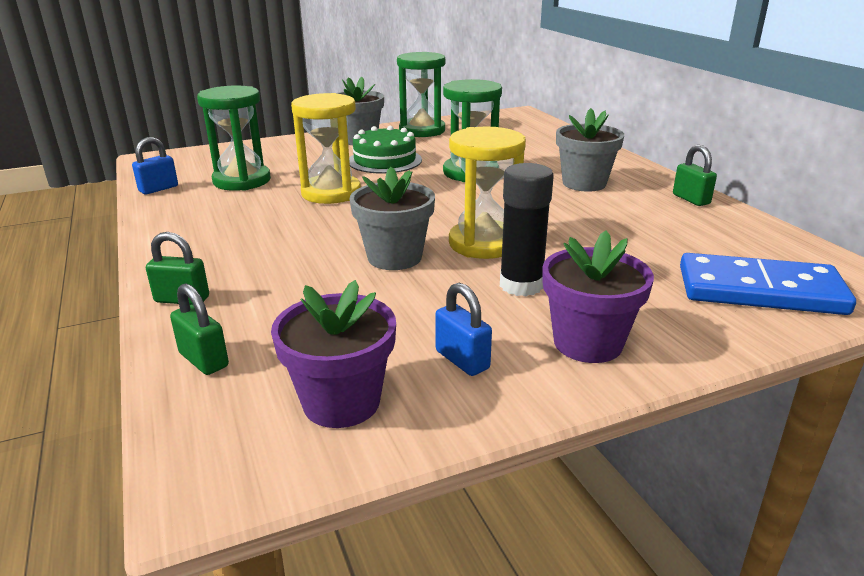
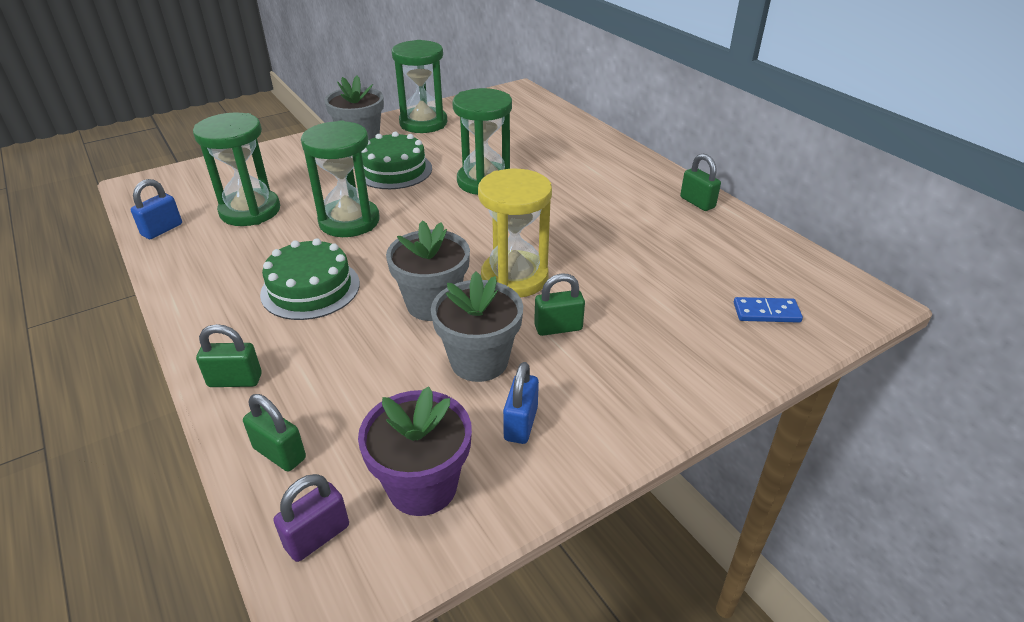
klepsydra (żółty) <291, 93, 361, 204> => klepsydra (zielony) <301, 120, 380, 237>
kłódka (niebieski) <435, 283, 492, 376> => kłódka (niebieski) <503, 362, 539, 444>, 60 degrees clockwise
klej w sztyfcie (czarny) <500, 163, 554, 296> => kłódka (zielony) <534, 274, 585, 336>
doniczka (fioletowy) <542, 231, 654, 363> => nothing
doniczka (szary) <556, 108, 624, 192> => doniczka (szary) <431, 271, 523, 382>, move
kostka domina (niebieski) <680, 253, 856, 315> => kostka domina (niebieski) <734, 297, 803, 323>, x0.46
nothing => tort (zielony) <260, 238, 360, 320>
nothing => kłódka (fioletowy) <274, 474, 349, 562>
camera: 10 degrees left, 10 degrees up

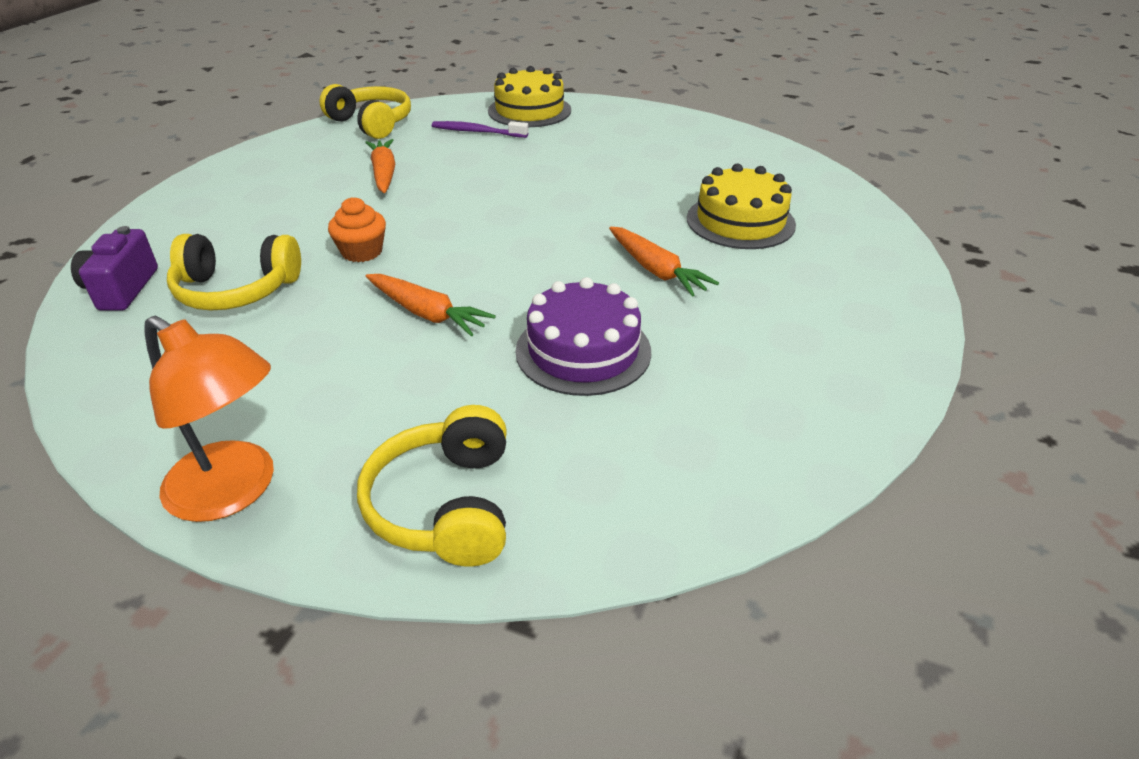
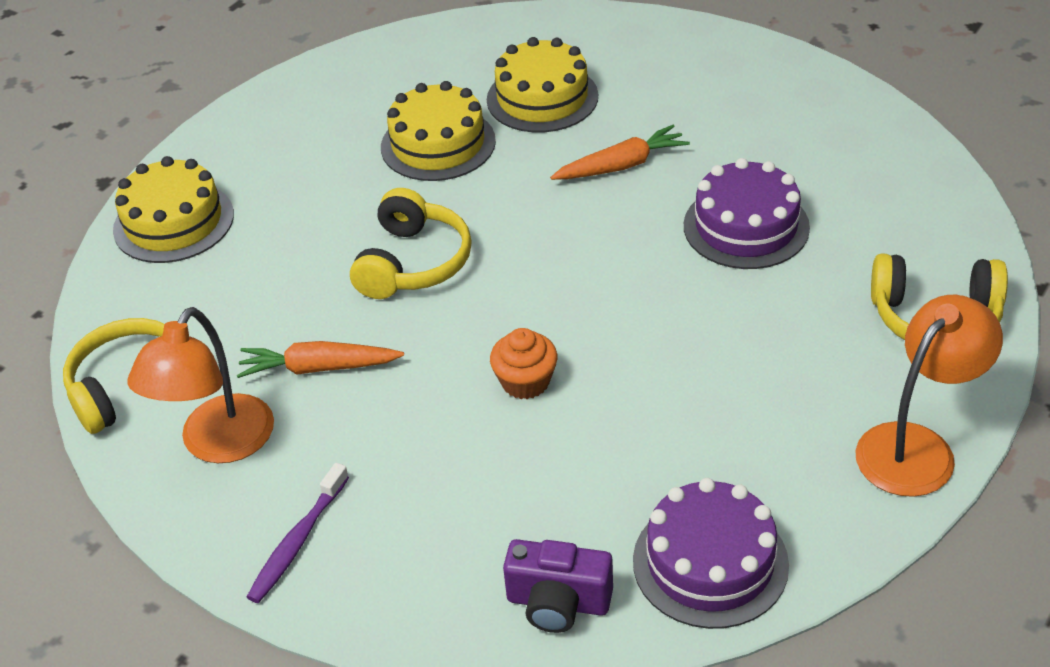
słuchawki (żółty) <167, 234, 301, 311> => słuchawki (żółty) <350, 188, 472, 299>, move
marchewka (pomarańczowy) <366, 274, 496, 337> => nothing
szczoteczka do zębów (fioletowy) <432, 121, 529, 138> => szczoteczka do zębów (fioletowy) <247, 463, 349, 603>, move
nothing => lampka (pomarańczowy) <127, 307, 274, 463>
nothing => tort (żółty) <381, 81, 496, 181>
nothing => tort (fioletowy) <633, 478, 789, 629>
camera: 75 degrees left, 5 degrees up

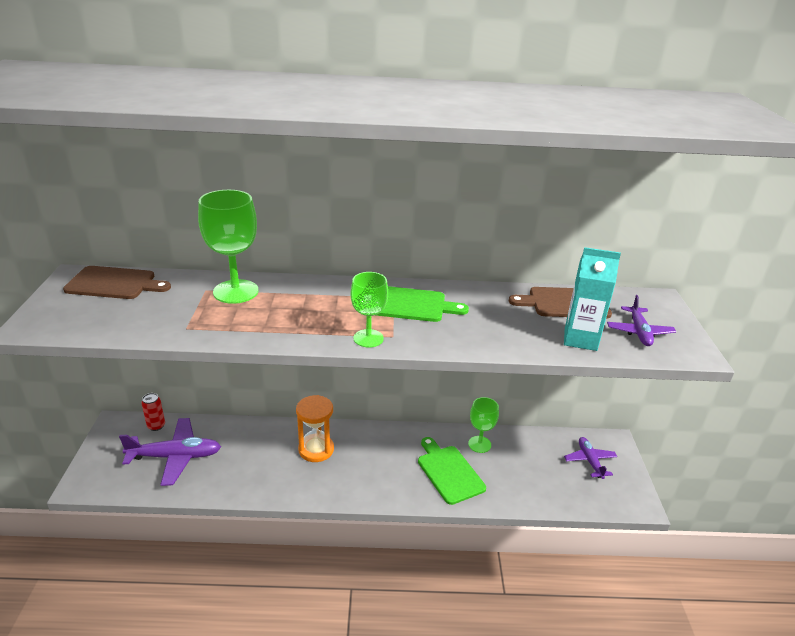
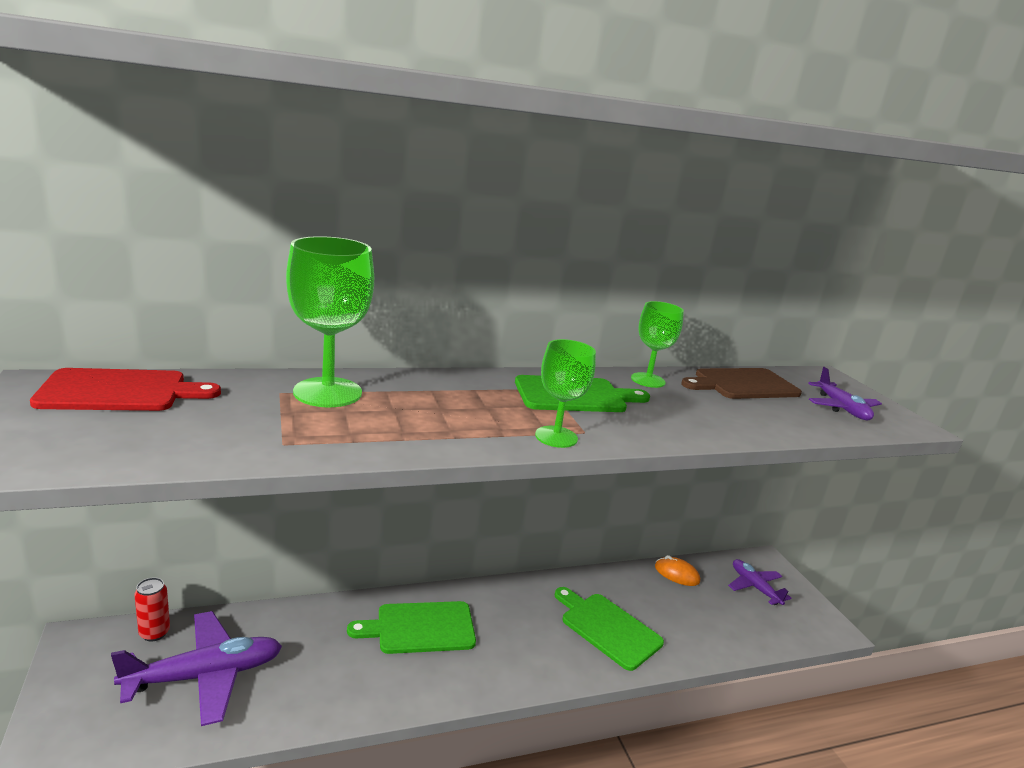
deska do krojenia (brązowy) <63, 266, 171, 299> => deska do krojenia (czerwony) <30, 368, 221, 411>
klepsydra (pomarańczowy) <296, 395, 334, 462> => deska do krojenia (zielony) <347, 601, 476, 654>
kielich (zielony) <468, 397, 499, 453> => kielich (zielony) <631, 301, 684, 388>, move
karton mleka (turkusowy) <564, 247, 621, 351> => nothing
nothing => myszka (pomarańczowy) <655, 555, 700, 586>
camera: 20 degrees left, 10 degrees down

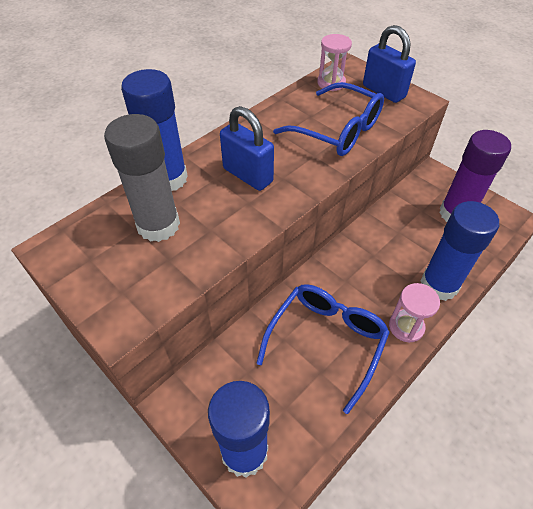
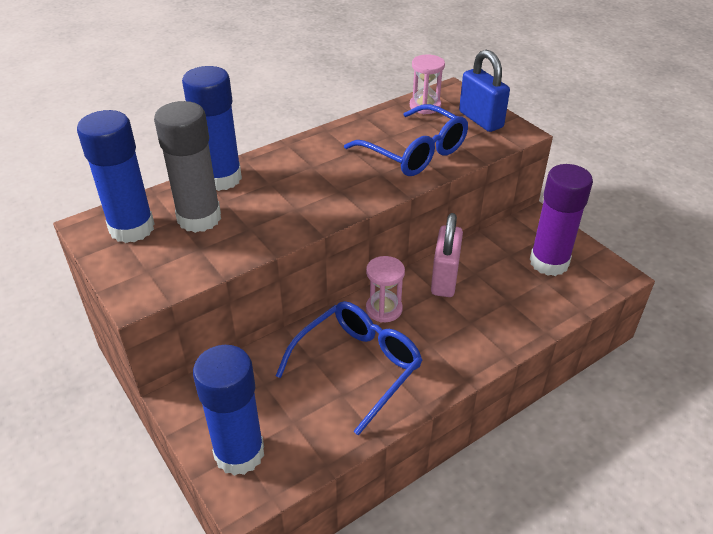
kłódka (niebieski) <220, 106, 274, 191> => nothing
klepsydra (różowy) <389, 283, 440, 343> => klepsydra (różowy) <366, 256, 405, 322>, move
klej w sztyfcie (niebieski) <421, 201, 499, 301> => klej w sztyfcie (niebieski) <77, 110, 155, 243>, move
nothing => kłódka (różowy) <431, 213, 463, 297>
camera: 10 degrees right, 10 degrees down

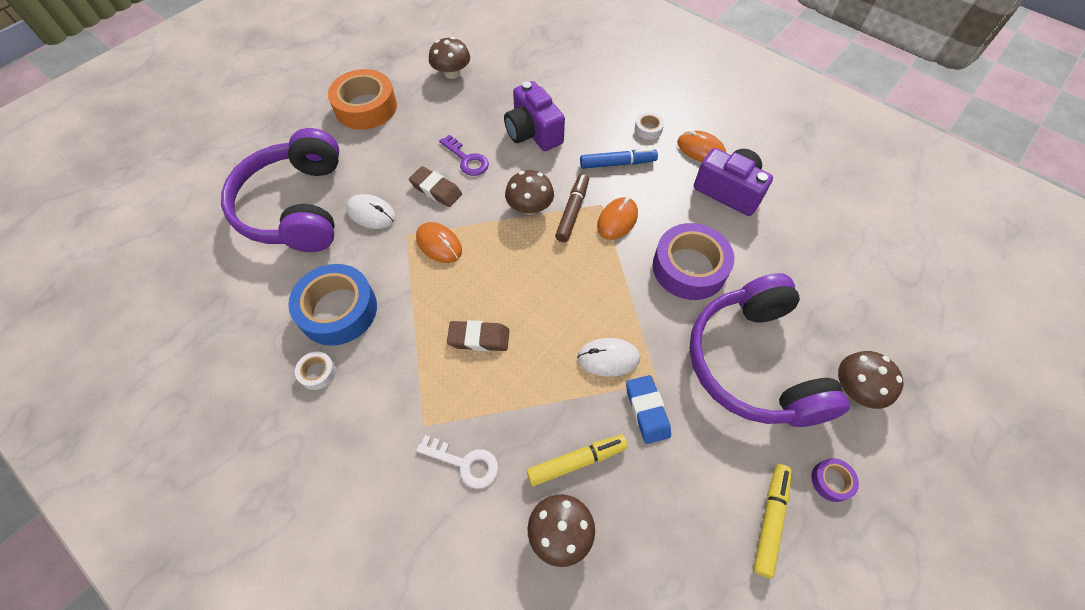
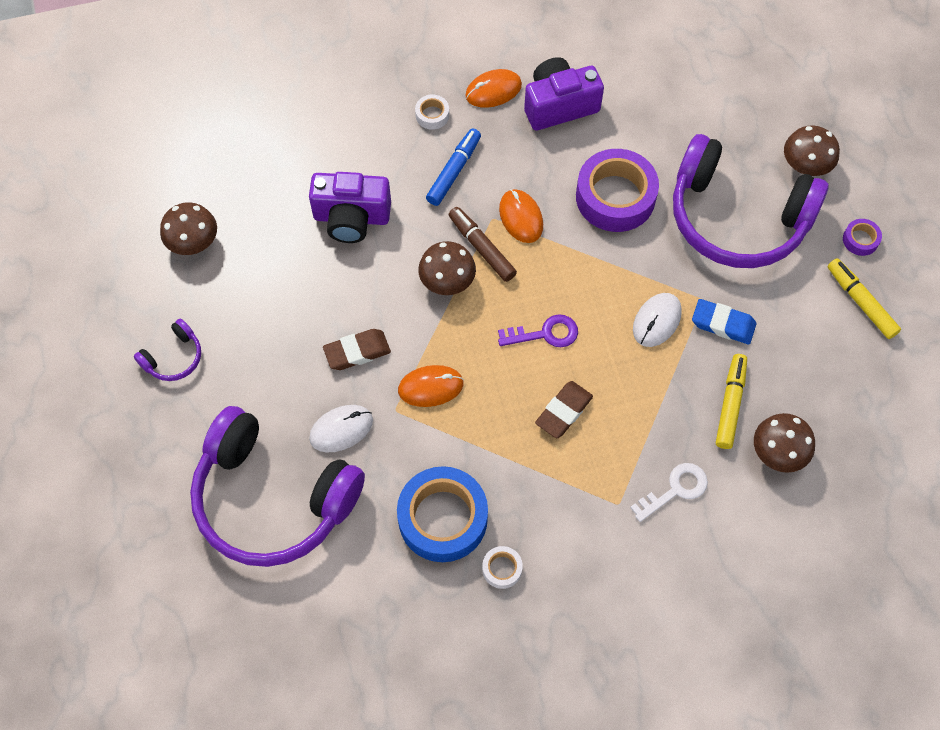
taśma klejąca (pomarańczowy) <328, 69, 397, 130> => słuchawki (fioletowy) <134, 319, 201, 381>
klucz (fioletowy) <439, 134, 489, 176> => klucz (fioletowy) <498, 314, 578, 347>, move
camera: 55 degrees left, 5 degrees up

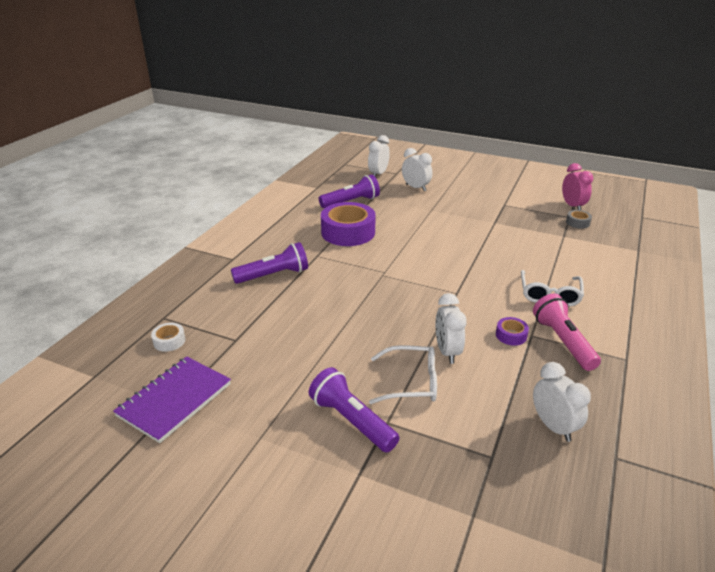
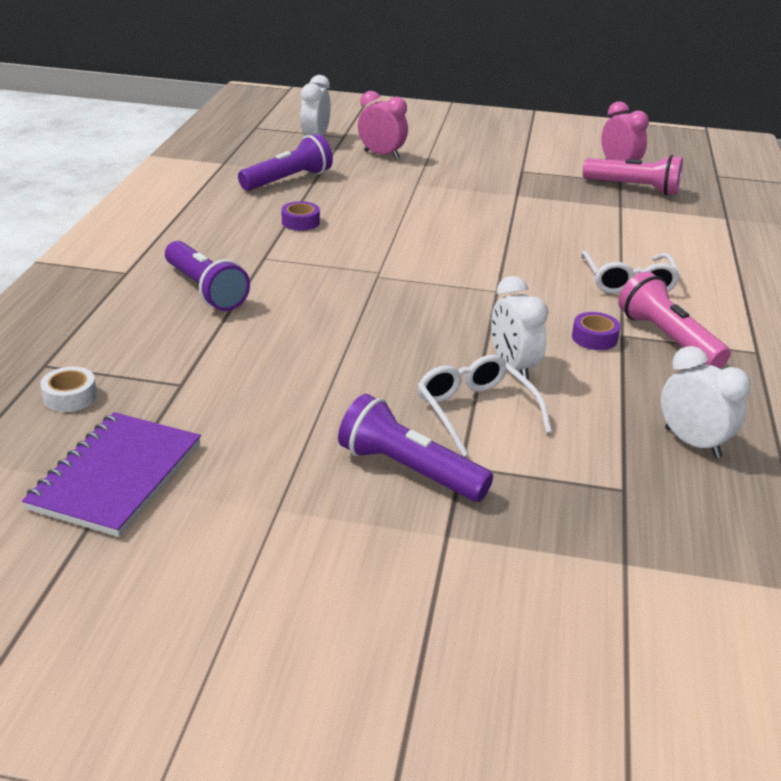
latarka (fioletowy) <231, 242, 308, 284> => latarka (fioletowy) <165, 241, 250, 311>, 90 degrees clockwise
taśma klejąca (fioletowy) <321, 202, 376, 246> => taśma klejąca (fioletowy) <281, 201, 320, 231>, x0.44
okulary (biały) <369, 345, 437, 404> => okulary (biały) <417, 355, 552, 457>, 105 degrees counterclockwise
budzik (biały) <402, 148, 433, 191> => budzik (różowy) <358, 91, 408, 159>
taśma klejąca (szary) <566, 210, 592, 229> => latarka (różowy) <583, 155, 683, 195>
camera: 15 degrees left, 0 degrees up

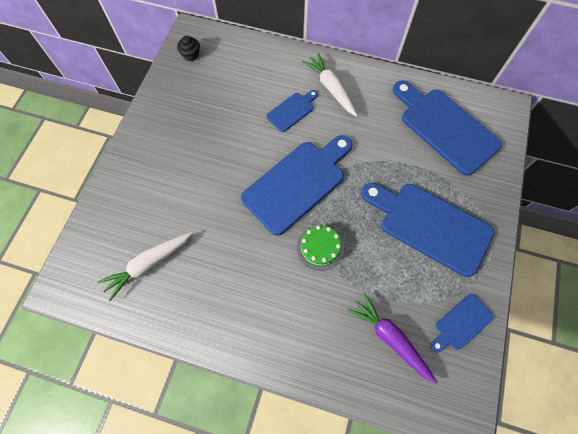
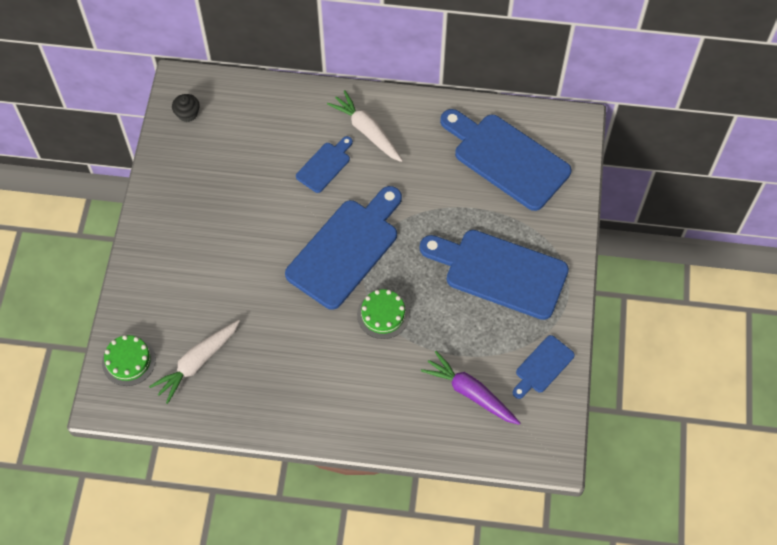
nothing => tort (zielony) <102, 335, 156, 386>
camera: 10 degrees left, 5 degrees down

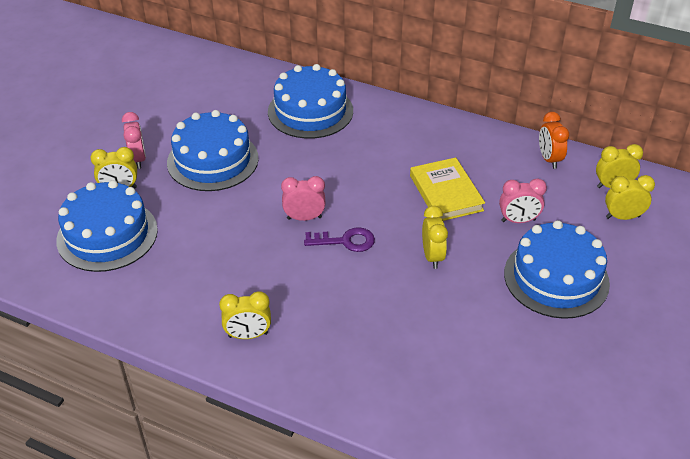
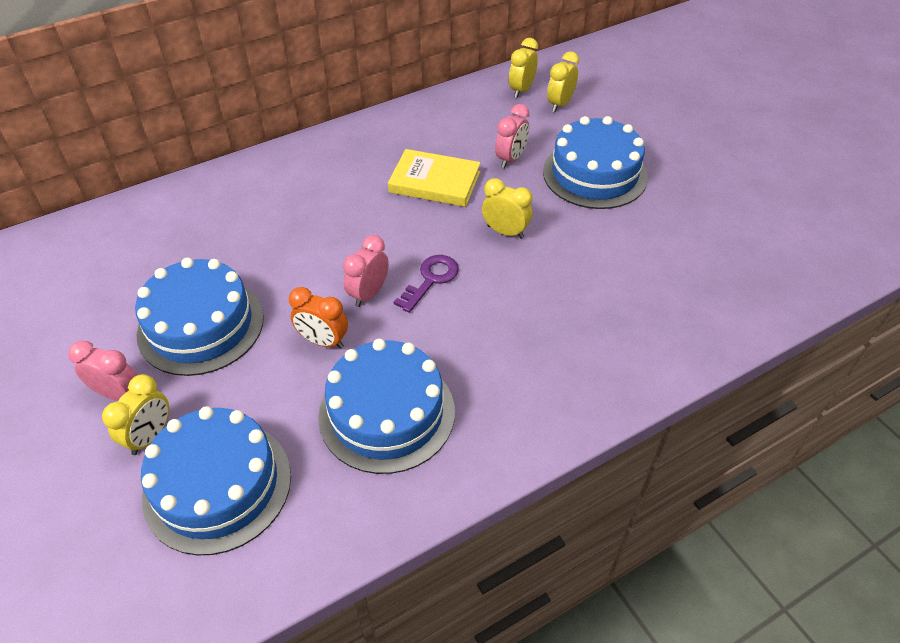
budzik (żółty) <219, 291, 271, 339> => nothing
tort (niebieski) <268, 64, 353, 139> => tort (niebieski) <318, 339, 455, 474>, move
budzik (pomarańczowy) <539, 112, 569, 169> => budzik (pomarańczowy) <289, 287, 348, 349>, move
camera: 55 degrees left, 5 degrees up

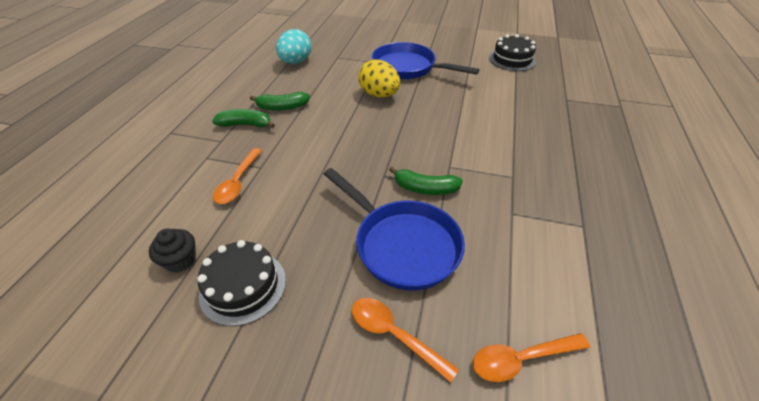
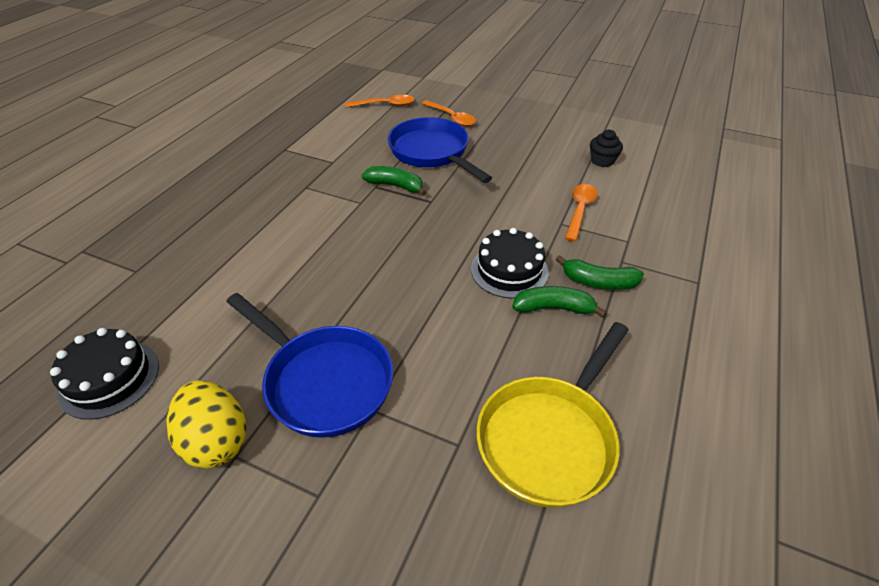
tort (czarny) <197, 240, 286, 326> => tort (czarny) <471, 228, 549, 299>, move
jajko (turkusowy) <276, 29, 311, 64> => patelnia (żółty) <476, 322, 628, 508>
jajko (żółty) <358, 60, 400, 98> => jajko (żółty) <166, 380, 247, 469>, move
camera: 170 degrees left, 0 degrees up

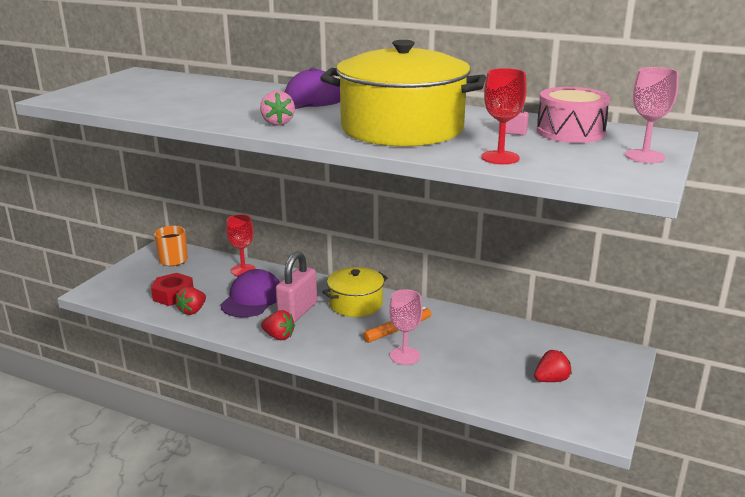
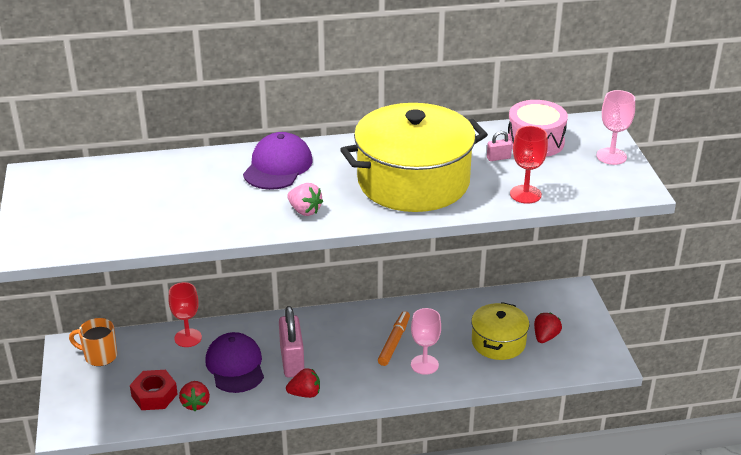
garnek (żółty) <322, 267, 388, 317> => garnek (żółty) <471, 302, 530, 360>, move
camera: 35 degrees left, 10 degrees up

